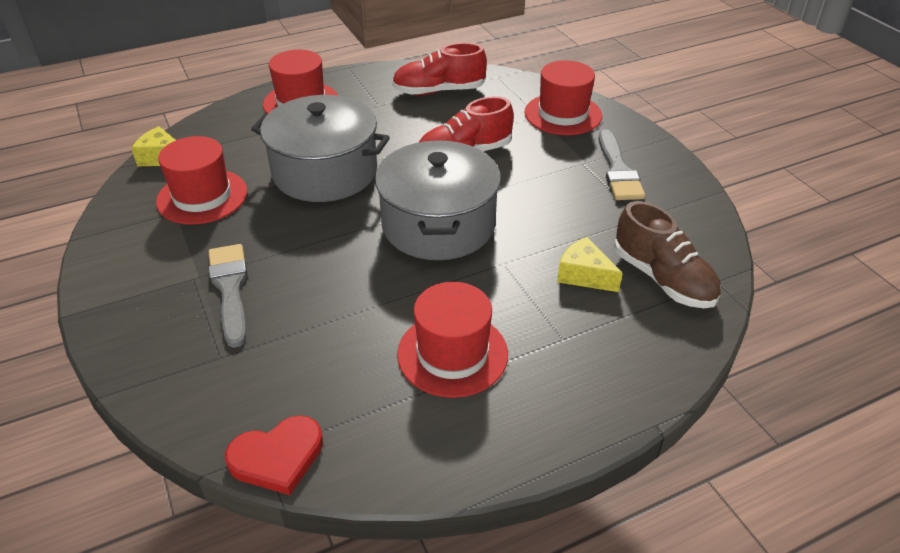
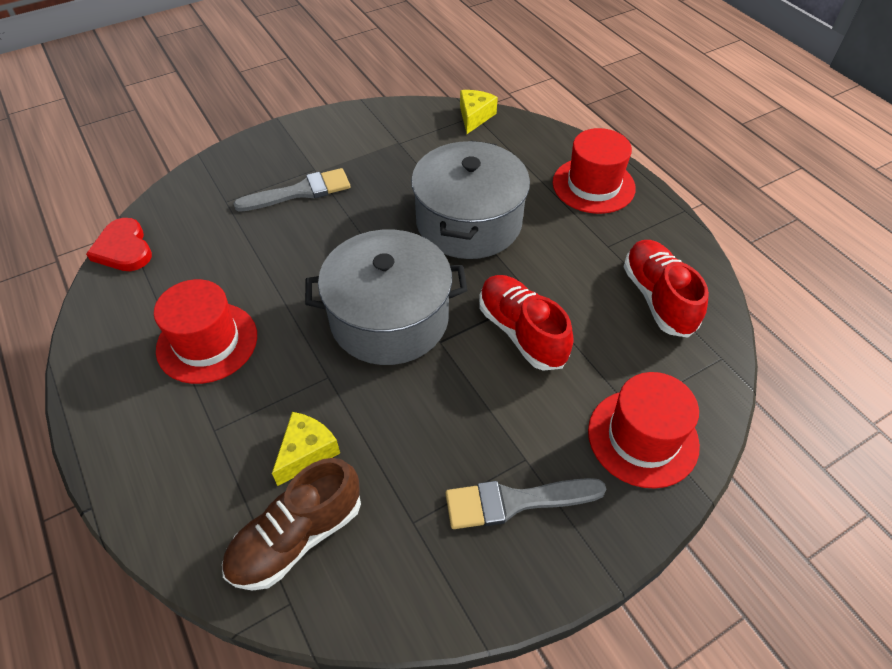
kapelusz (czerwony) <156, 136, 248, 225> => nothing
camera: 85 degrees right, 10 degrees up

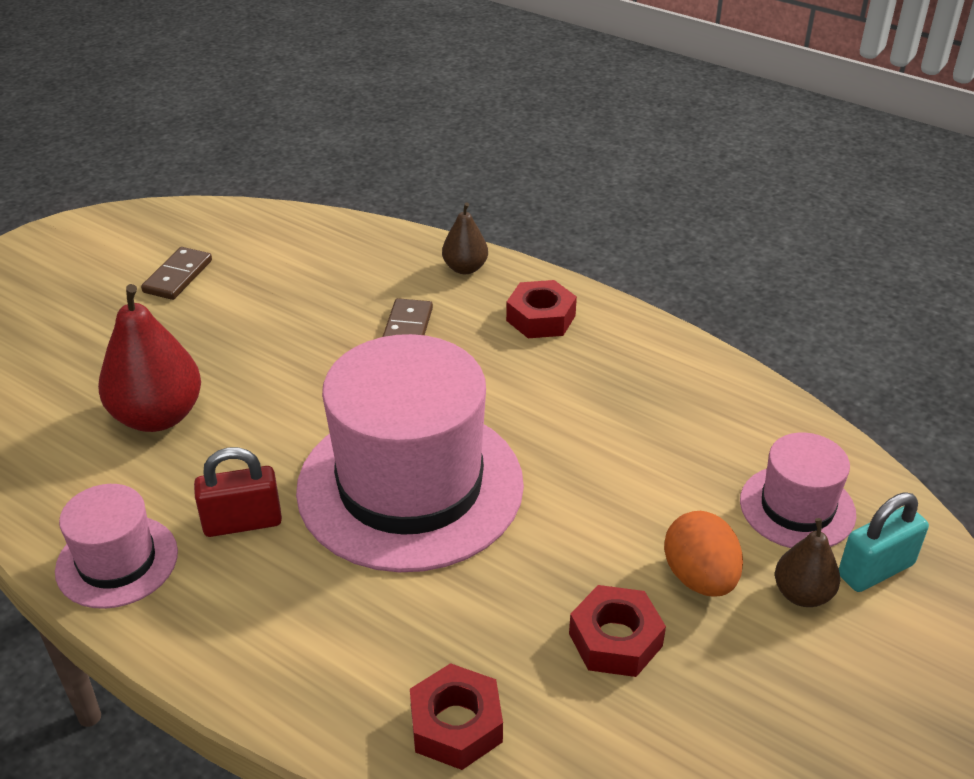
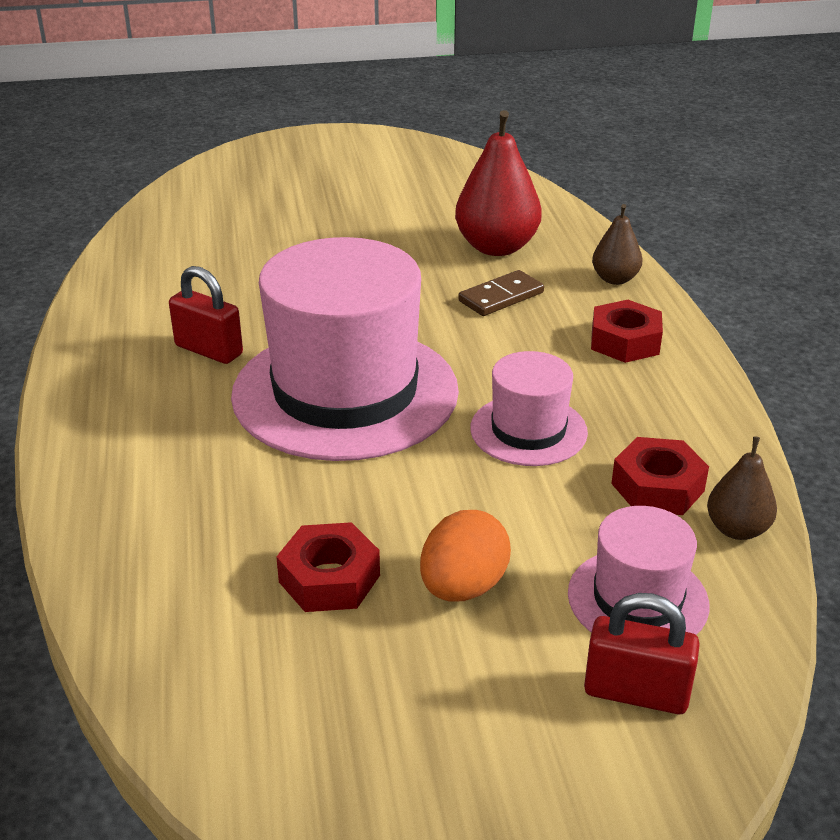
kapelusz (różowy) <55, 484, 178, 609> => kapelusz (różowy) <470, 351, 588, 466>, move
gruszka (czerwony) <98, 284, 201, 432> => gruszka (czerwony) <455, 110, 542, 256>, move
kostka domina (brązowy) <141, 247, 212, 300> => nothing
nakrętka (czerwony) <410, 663, 503, 770> => nakrętka (czerwony) <611, 437, 709, 515>, move
gruszka (brązowy) <775, 518, 840, 607> => gruszka (brązowy) <707, 436, 777, 540>, move
kłódka (turkusowy) <839, 492, 929, 592> => kłódka (czerwony) <584, 593, 700, 714>
camera: 45 degrees right, 5 degrees down

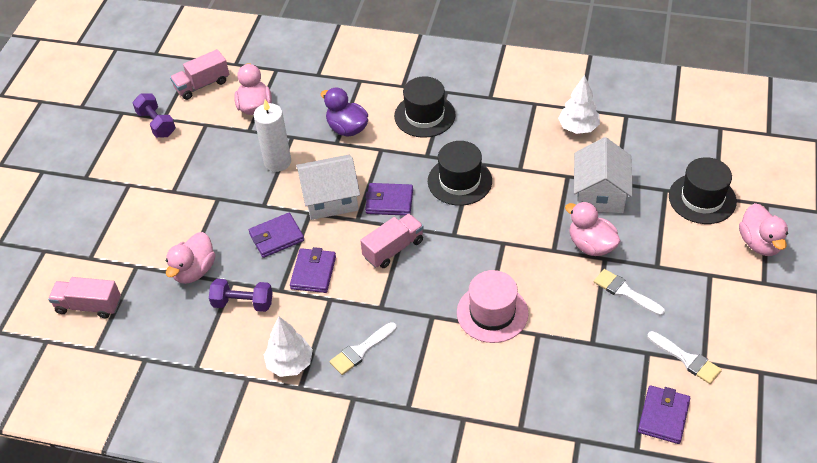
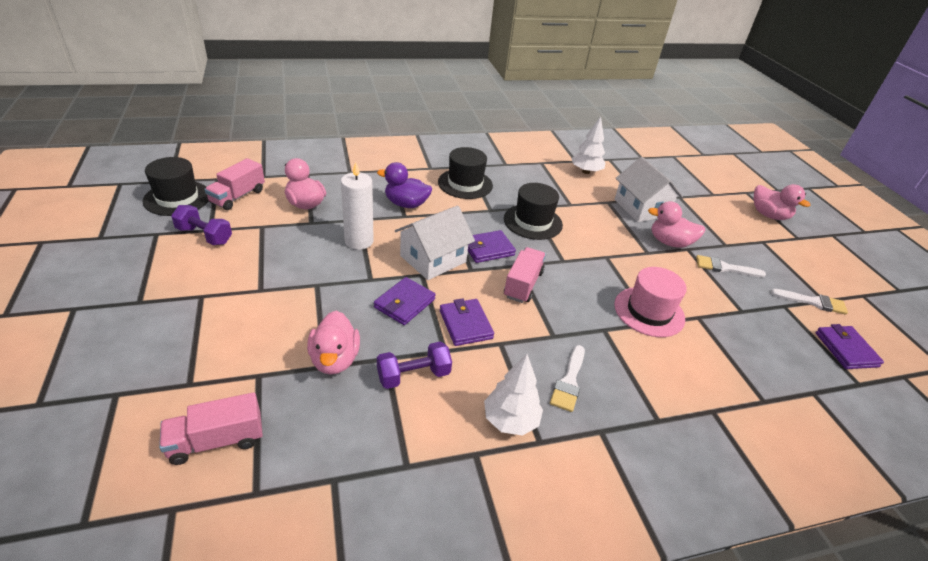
kapelusz (czarny) <669, 157, 737, 224> => kapelusz (czarny) <143, 157, 208, 216>, move
camera: 35 degrees left, 10 degrees down

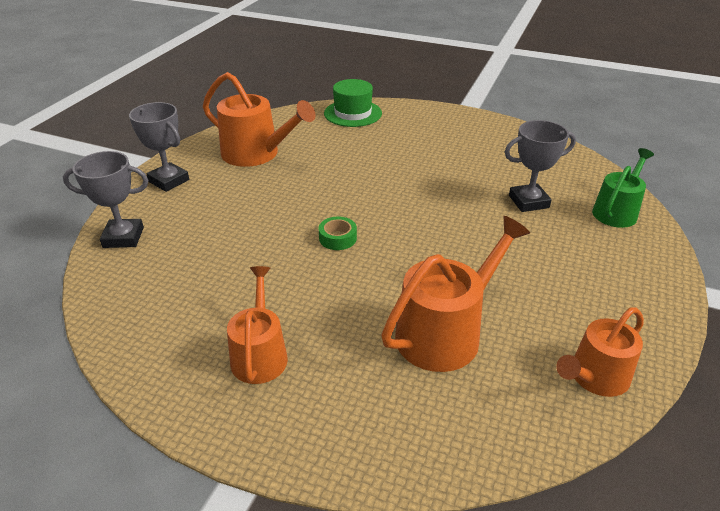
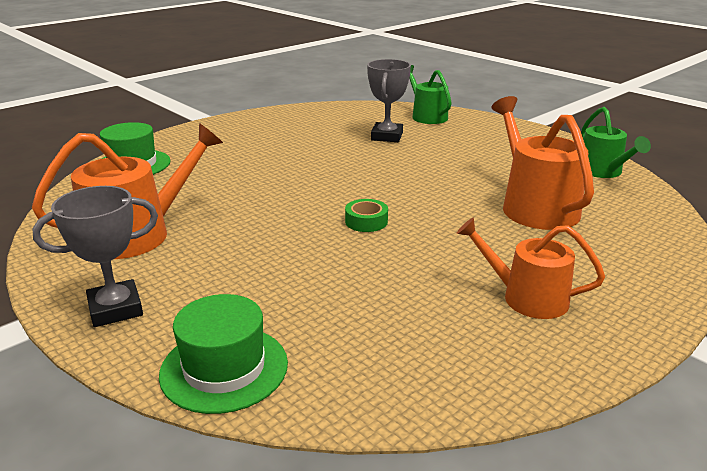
puchar (szary) <63, 151, 148, 248> => kapelusz (zielony) <159, 294, 288, 414>
konewka (pomarańczowy) <556, 307, 644, 397> => konewka (zielony) <582, 107, 651, 178>
camera: 65 degrees left, 10 degrees down

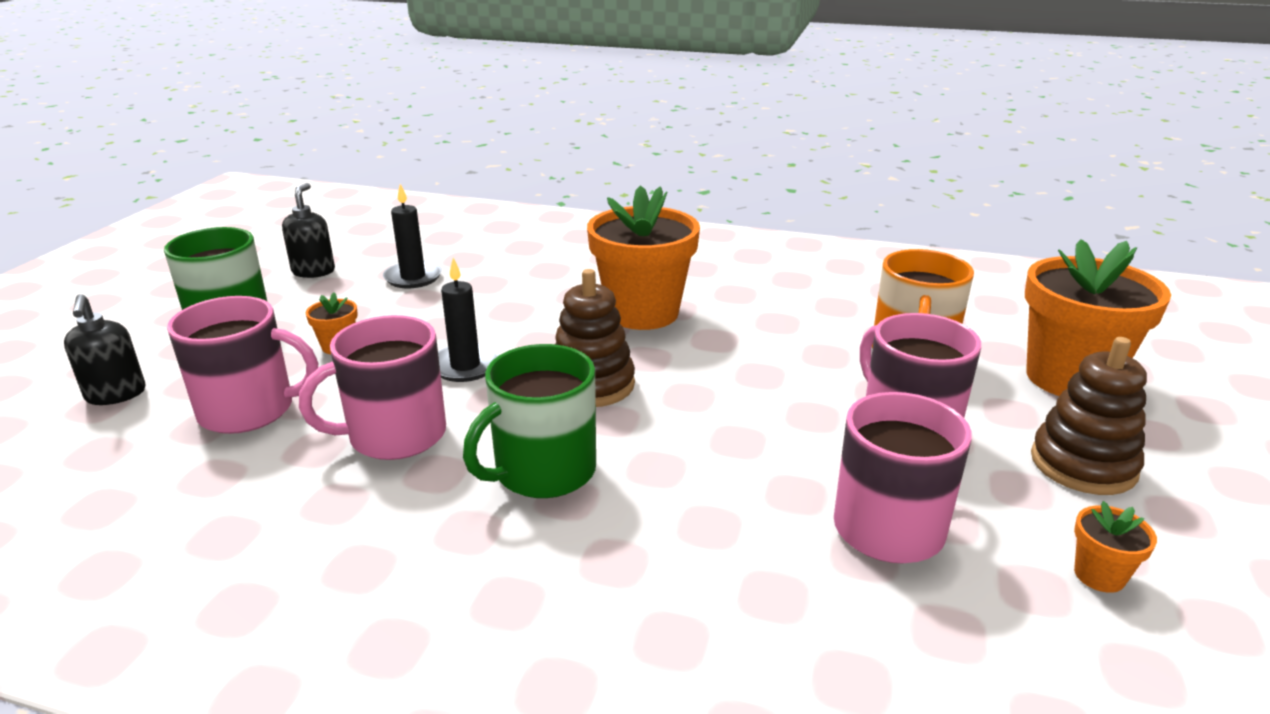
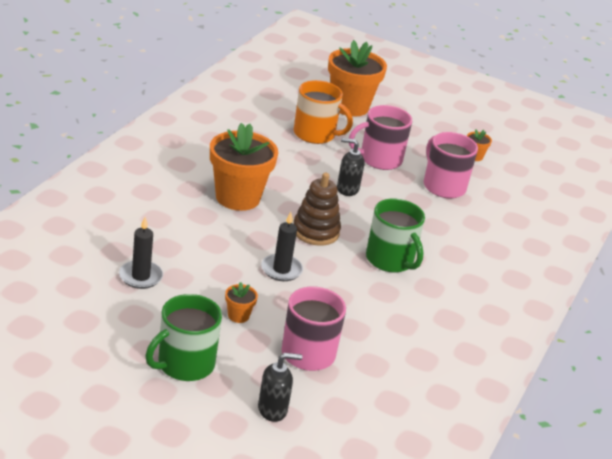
dozownik mydła (czarny) <282, 183, 335, 278> => dozownik mydła (czarny) <337, 138, 365, 196>, move
kubek (różowy) <299, 315, 446, 460> => nothing
zabawka nakładanka (brązowy) <1031, 337, 1147, 495> => nothing
camera: 85 degrees left, 5 degrees up

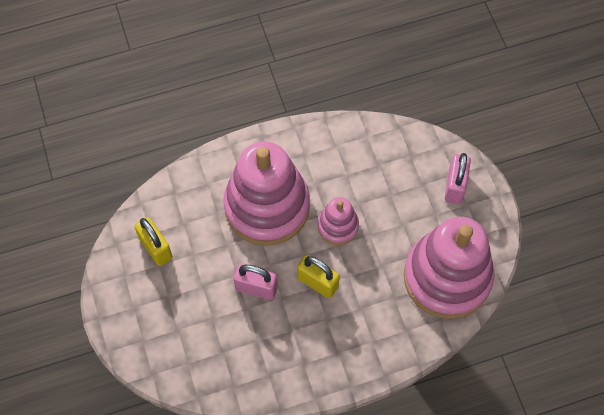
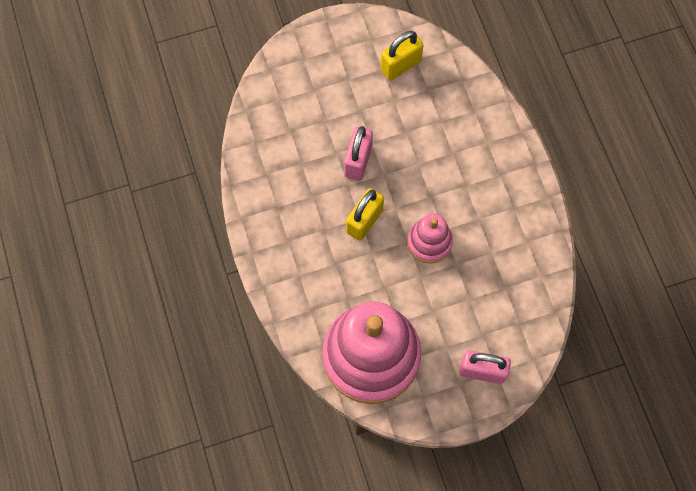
zabawka nakładanka (różowy) <223, 142, 310, 246> => nothing
camera: 90 degrees right, 5 degrees up

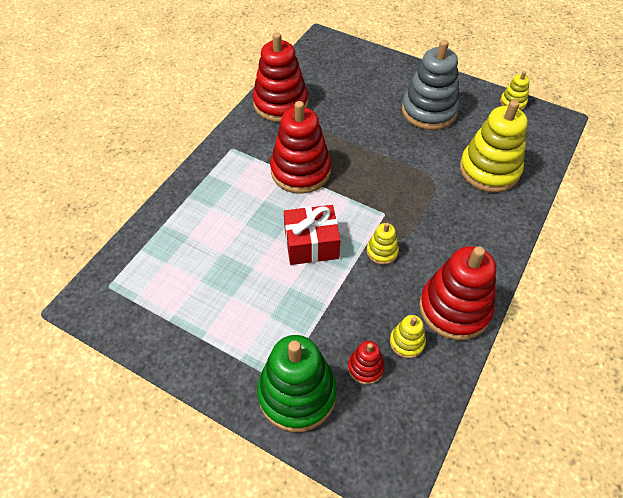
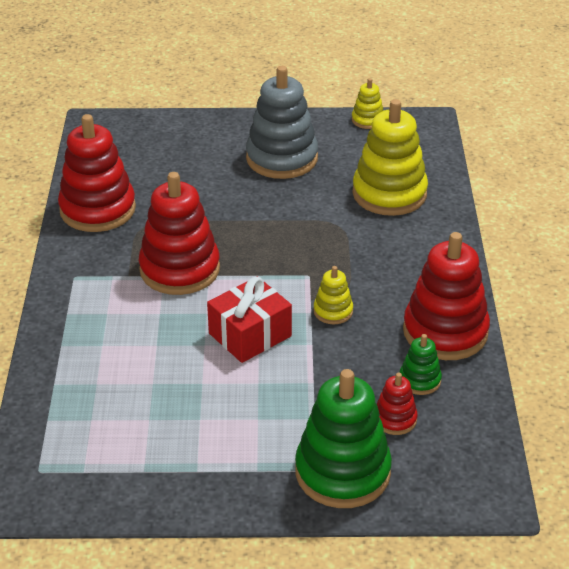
zabawka nakładanka (żółty) <390, 315, 426, 358> => zabawka nakładanka (zielony) <400, 334, 442, 395>
camera: 30 degrees left, 15 degrees down

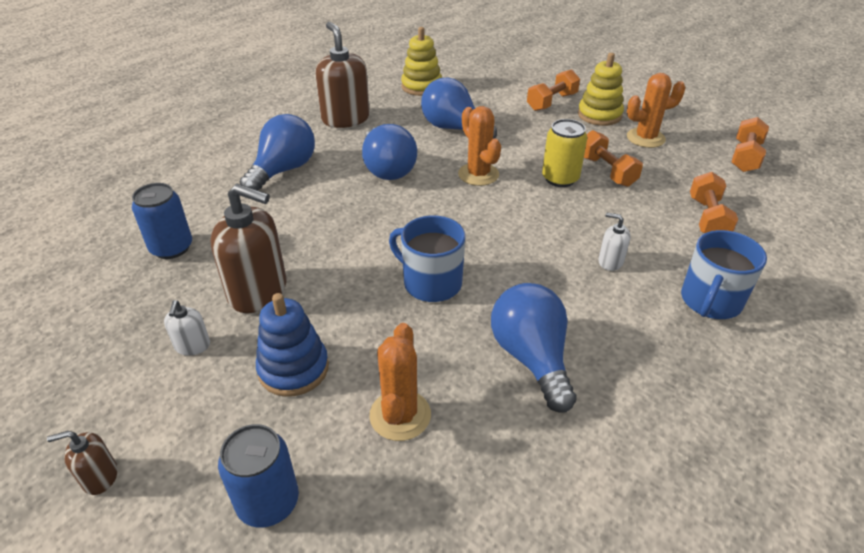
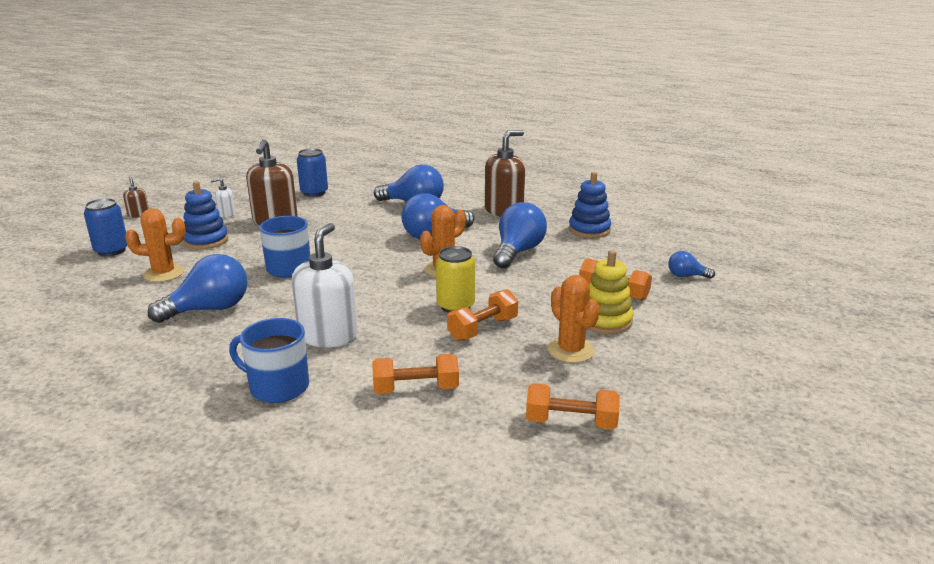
zabawka nakładanka (żółty) <401, 27, 442, 96> => zabawka nakładanka (niebieski) <569, 172, 611, 238>
dozownik mydła (biały) <599, 212, 631, 271> => dozownik mydła (biały) <292, 223, 358, 348>, x2.12
nothing => żarówka (niebieski) <668, 251, 715, 279>
camera: 75 degrees right, 15 degrees down

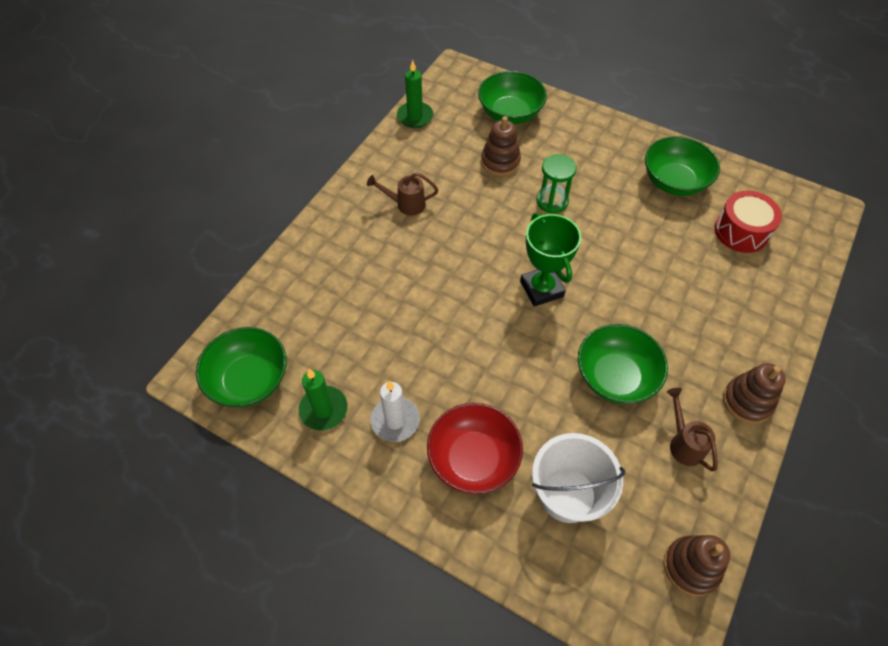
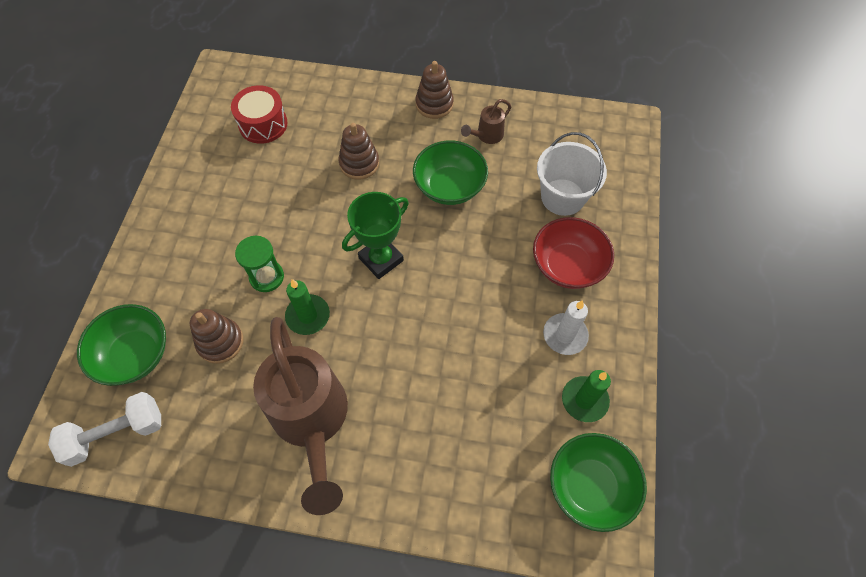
konewka (brązowy) <367, 172, 438, 216> => konewka (brązowy) <253, 317, 348, 515>, x2.38
świeca (zielony) <397, 60, 433, 128> => świeca (zielony) <285, 279, 330, 335>, move
miska (zielony) <645, 136, 720, 196> => nothing
zabawka nakładanka (brązowy) <664, 535, 730, 596> => zabawka nakładanka (brązowy) <339, 123, 379, 180>, move
nothing => hantel (biały) <48, 392, 161, 467>
camera: 110 degrees left, 5 degrees up

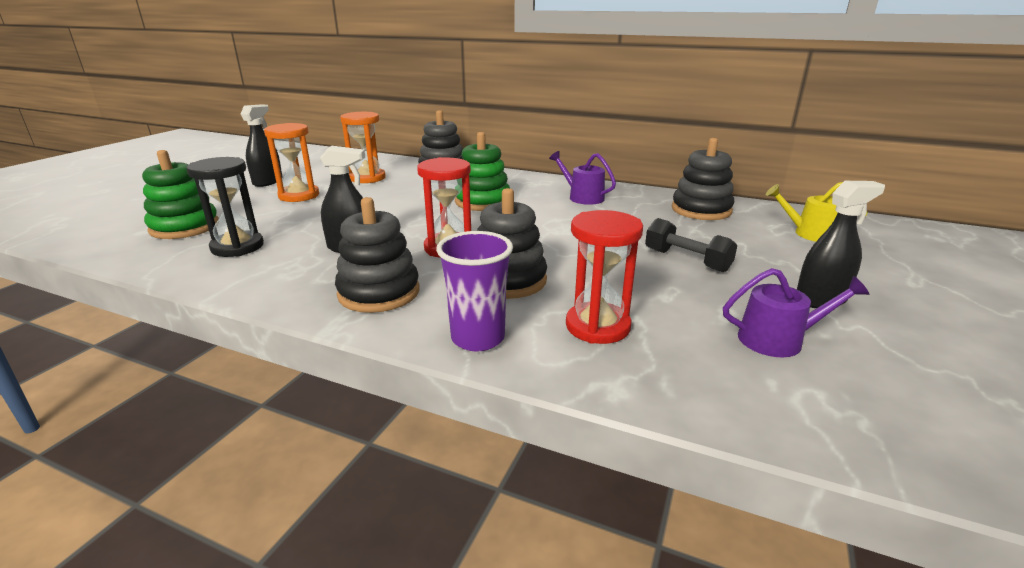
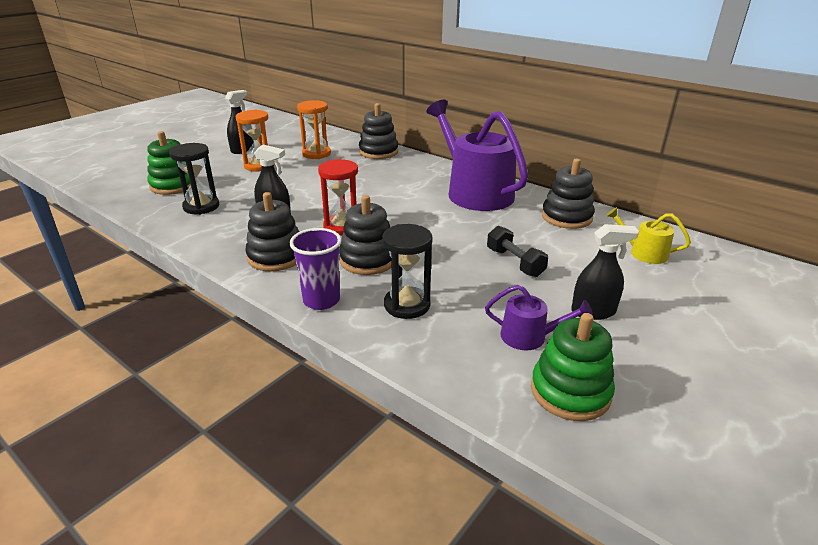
zabawka nakładanka (zielony) <455, 132, 510, 211> => zabawka nakładanka (zielony) <531, 313, 615, 421>, move
konewka (fioletowy) <549, 151, 616, 205> => konewka (fioletowy) <426, 100, 528, 211>, x2.24
klepsydra (czerwony) <566, 210, 643, 344> => klepsydra (czarny) <382, 224, 432, 319>
camera: 15 degrees right, 5 degrees up

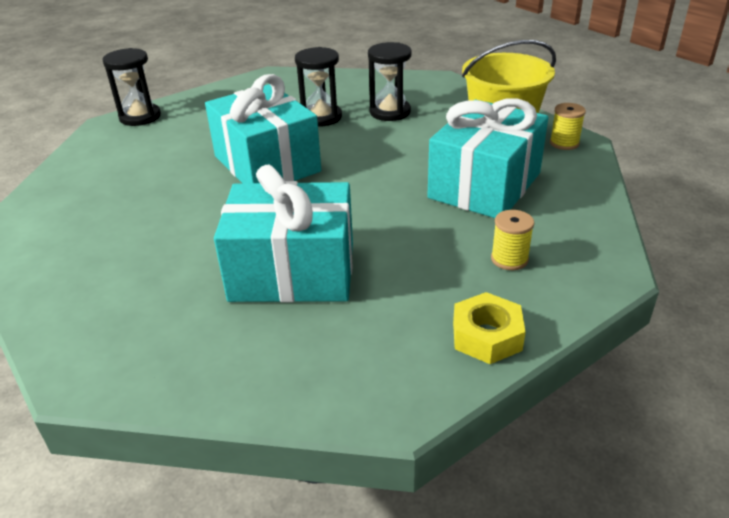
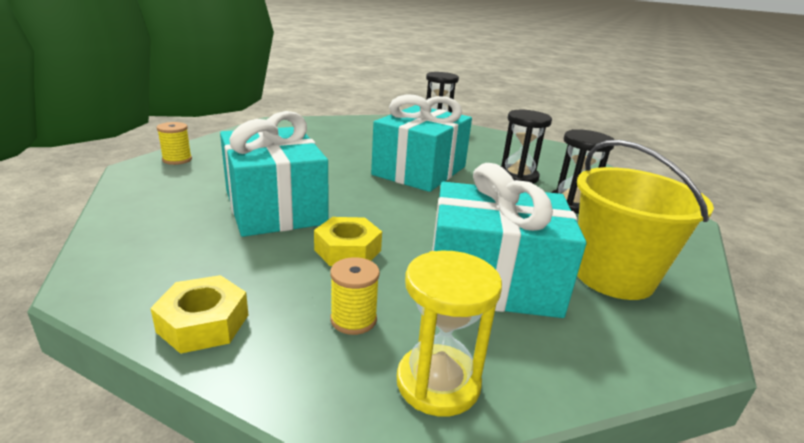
szpulka (żółty) <550, 103, 586, 150> => szpulka (żółty) <157, 122, 192, 165>, move
nothing => nakrętka (żółty) <314, 217, 382, 266>
nothing => klepsydra (żółty) <397, 251, 502, 416>
camera: 60 degrees right, 10 degrees down

